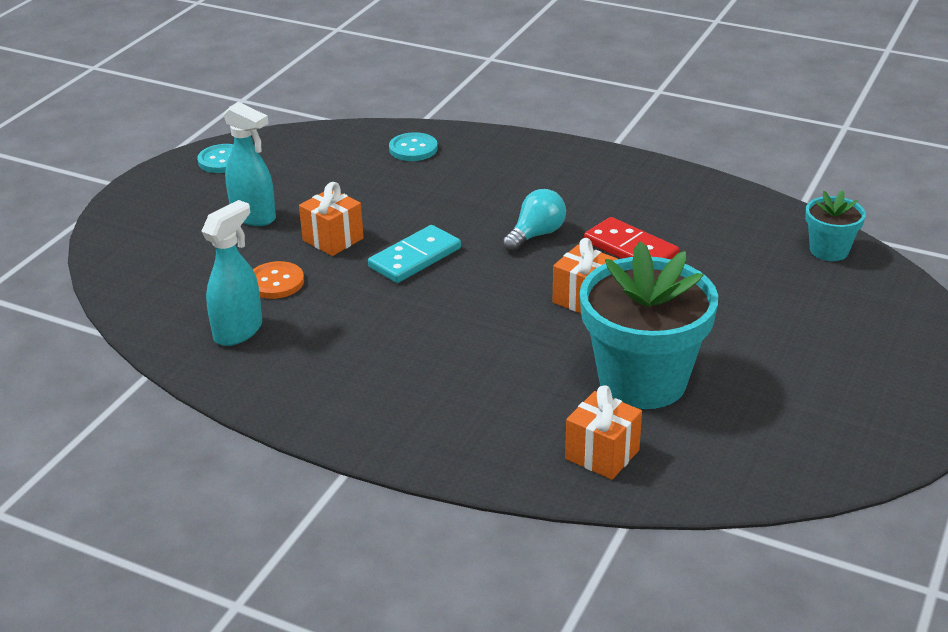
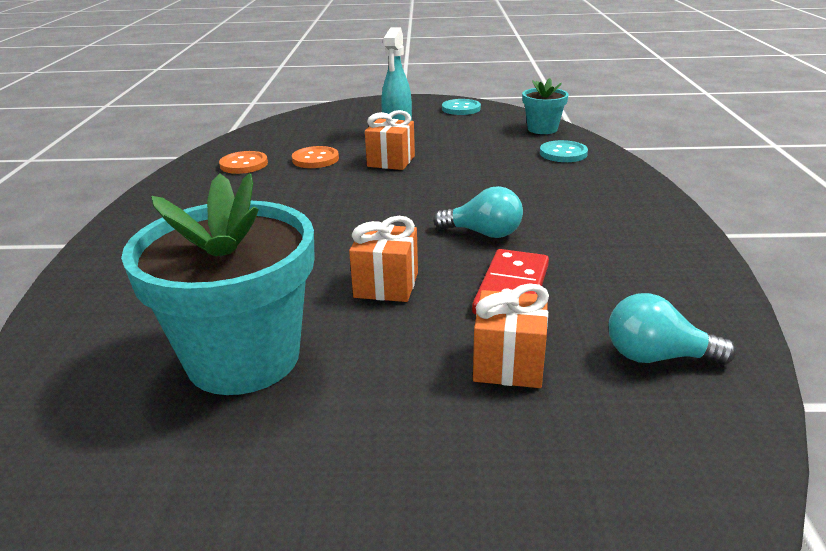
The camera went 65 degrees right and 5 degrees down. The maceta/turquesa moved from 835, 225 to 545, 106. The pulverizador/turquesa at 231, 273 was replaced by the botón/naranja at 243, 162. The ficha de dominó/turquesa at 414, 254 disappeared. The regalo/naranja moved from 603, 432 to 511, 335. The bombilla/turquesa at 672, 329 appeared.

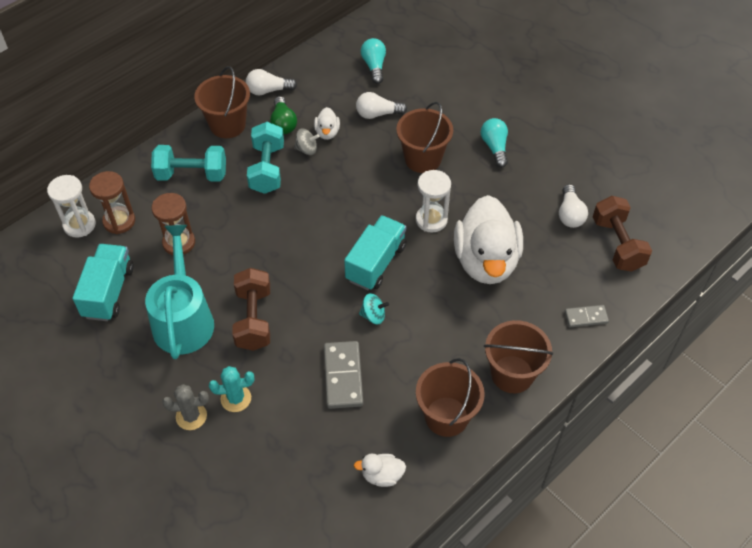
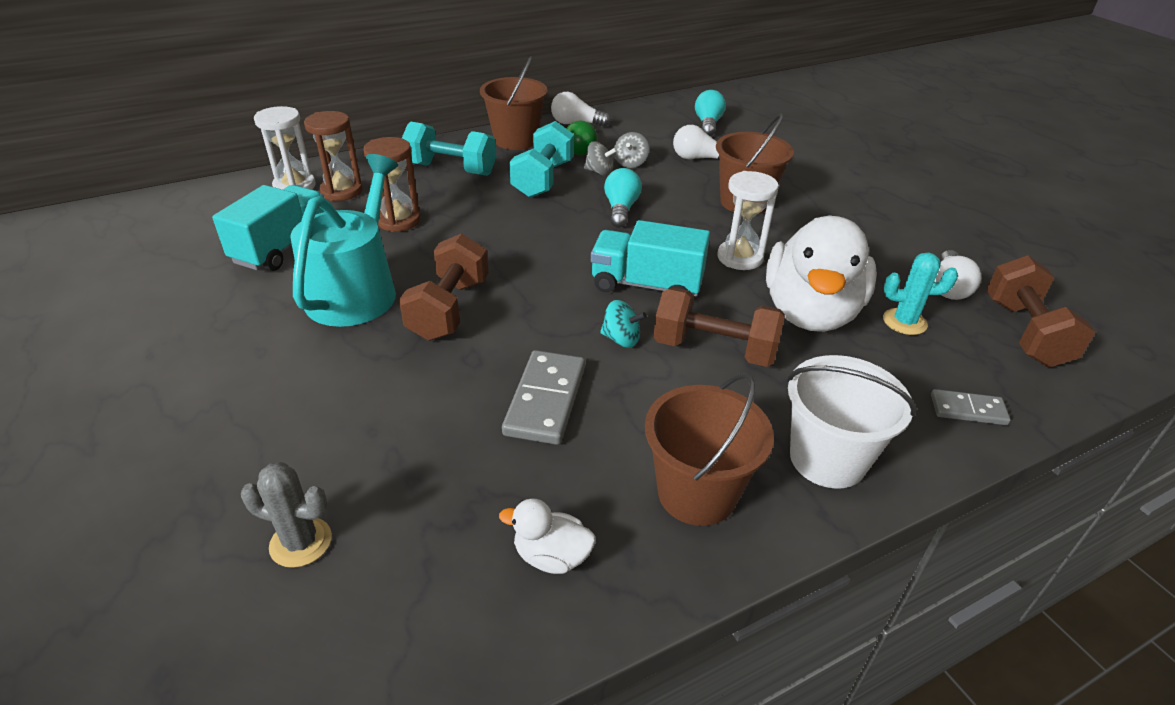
The camera went 15 degrees right and 15 degrees down. The pato/blanco at 327, 123 was replaced by the peonza/gris at 631, 150. The bombilla/turquesa moved from 494, 143 to 623, 198. The camión/turquesa at 375, 252 turned 120 degrees counterclockwise. The balde/marrón at 518, 356 became the balde/blanco at 852, 422. The cactus/turquesa moved from 231, 389 to 920, 294. The cactus/gris moved from 185, 407 to 286, 515. The mancuerna/marrón at 719, 327 appeared.

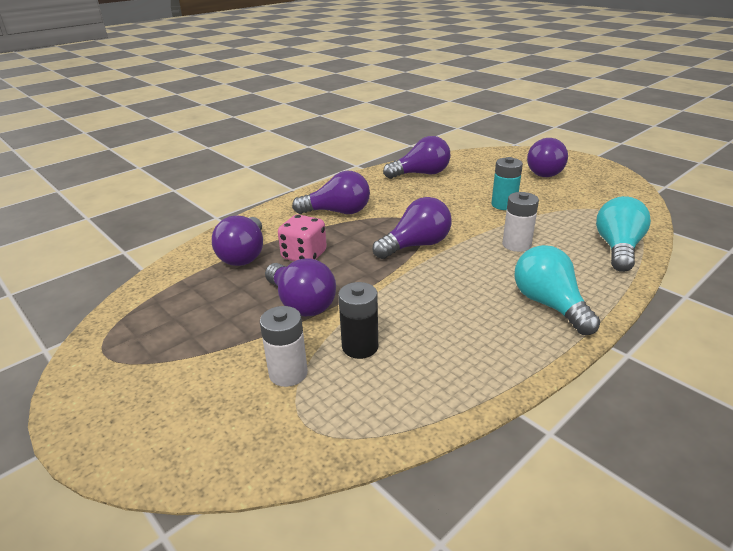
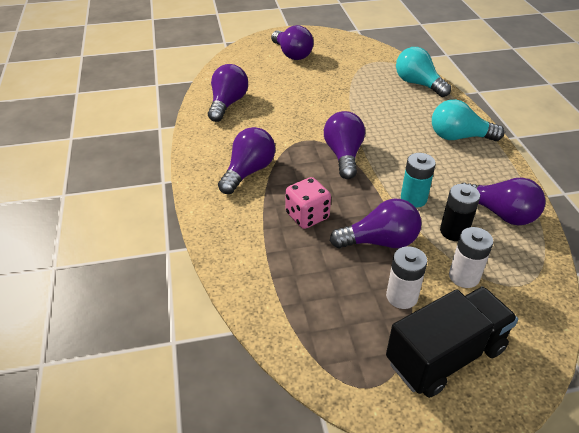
The camera went 60 degrees left and 10 degrees up. The pila/turquesa moved from 507, 183 to 418, 180. The pila/blanco moved from 520, 222 to 406, 277. The bombilla/morado moved from 237, 241 to 503, 201. The camión/negro at 452, 342 appeared.

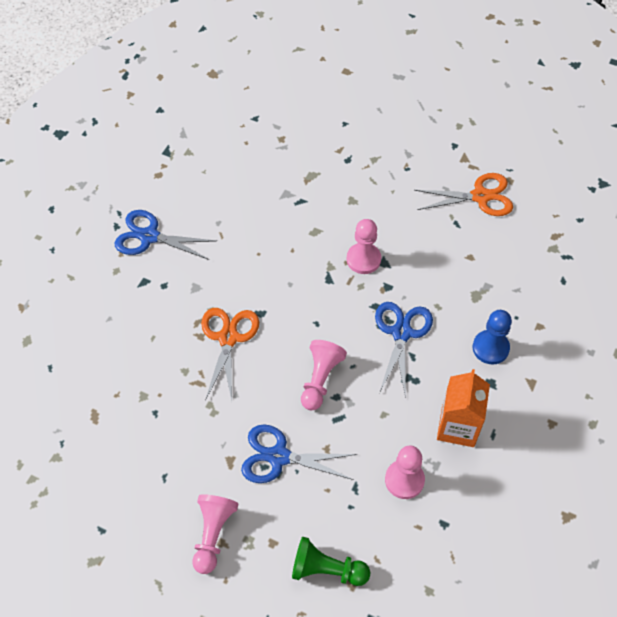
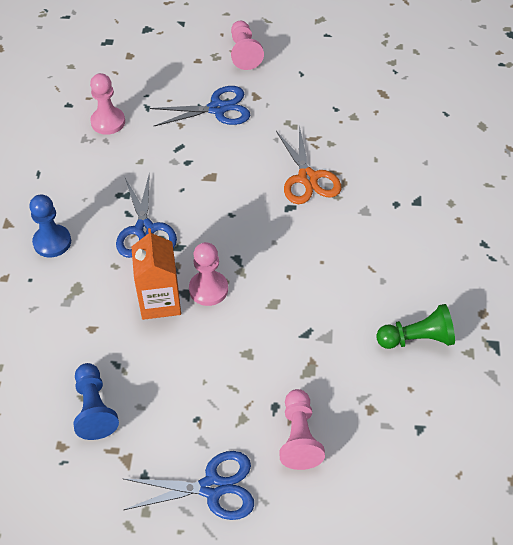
The camera went 160 degrees right and 5 degrees down. The tijeras/naranja at 463, 194 was replaced by the peón/azul at 96, 401. The tijeras/azul moved from 165, 235 to 189, 485. The peón/rosa moved from 324, 375 to 302, 429. The cartón de leche/naranja moved from 463, 408 to 156, 274. The peón/verde moved from 331, 561 to 416, 326.

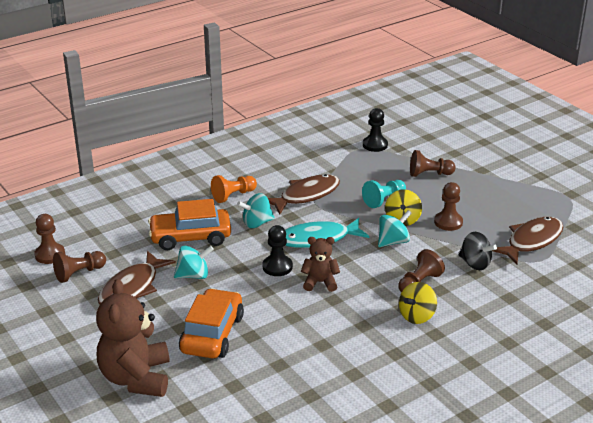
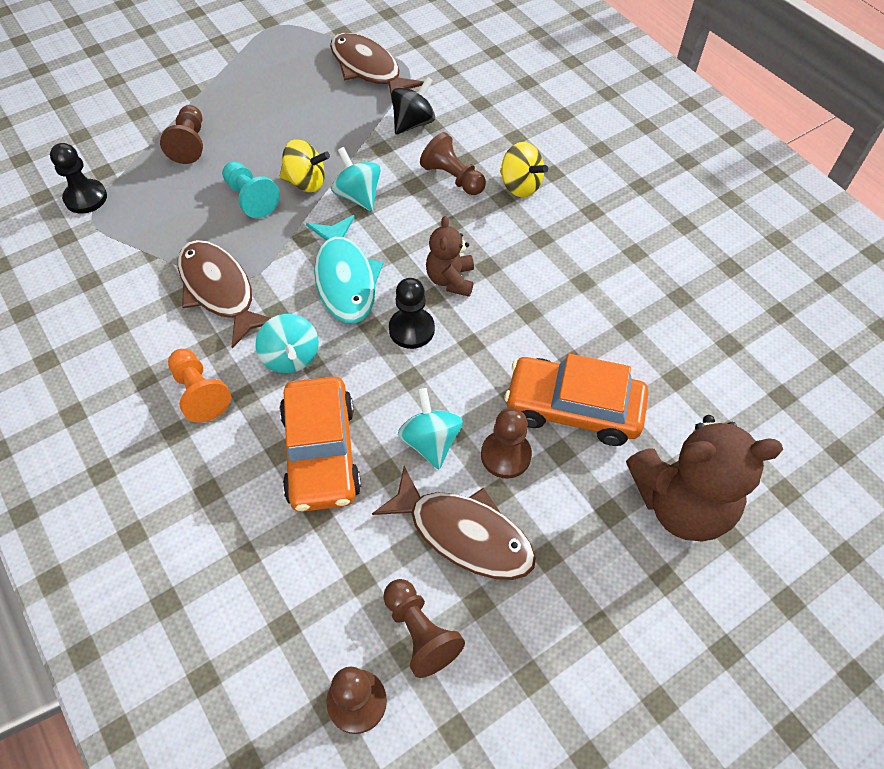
The camera went 90 degrees left and 25 degrees up. The peón/marrón moved from 448, 206 to 506, 443.

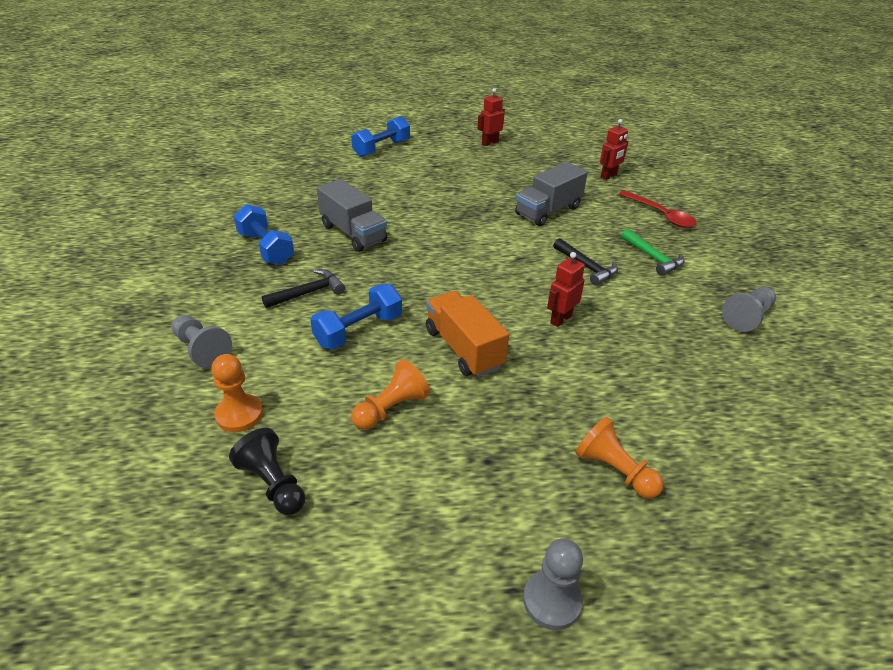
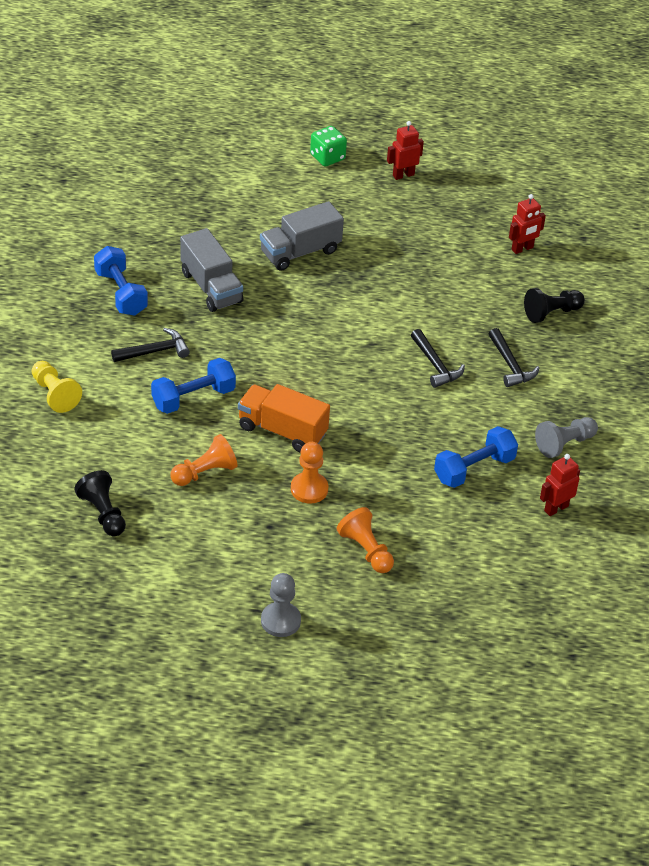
The camera went 10 degrees right and 5 degrees up. The mancuerna/azul moved from 380, 136 to 476, 457. The camión/gris moved from 551, 194 to 302, 236. The cuchara/rojo at 658, 209 was replaced by the peón/negro at 554, 305. The martillo/verde at 653, 252 became the martillo/negro at 514, 357. The robot/rojo moved from 566, 289 to 560, 485. The camión/naranja at 467, 334 turned 45 degrees counterclockwise. The peón/gris at 202, 341 became the peón/amarillo at 56, 387. The peón/naranja moved from 237, 393 to 309, 473. The dado/verde at 328, 146 appeared.

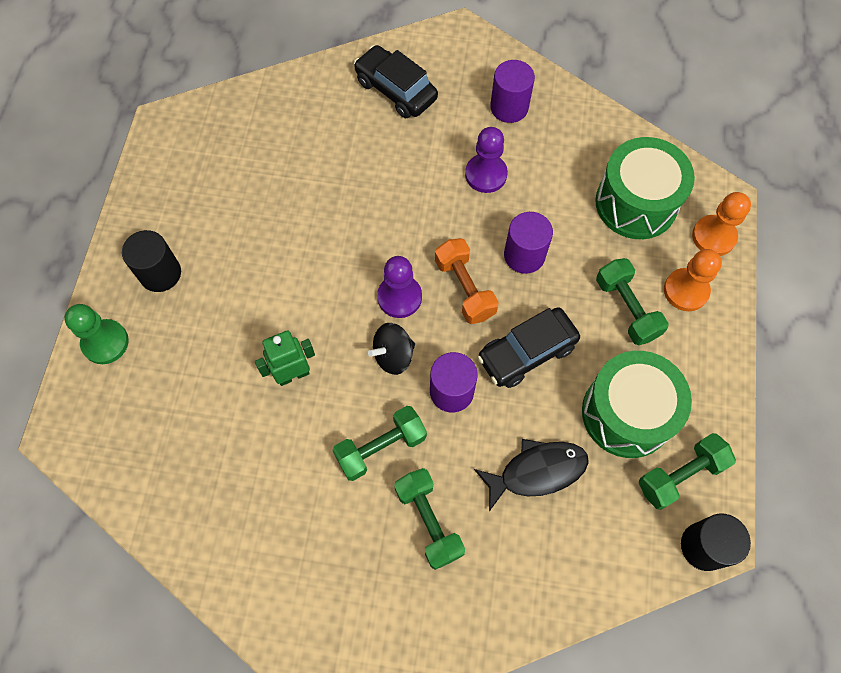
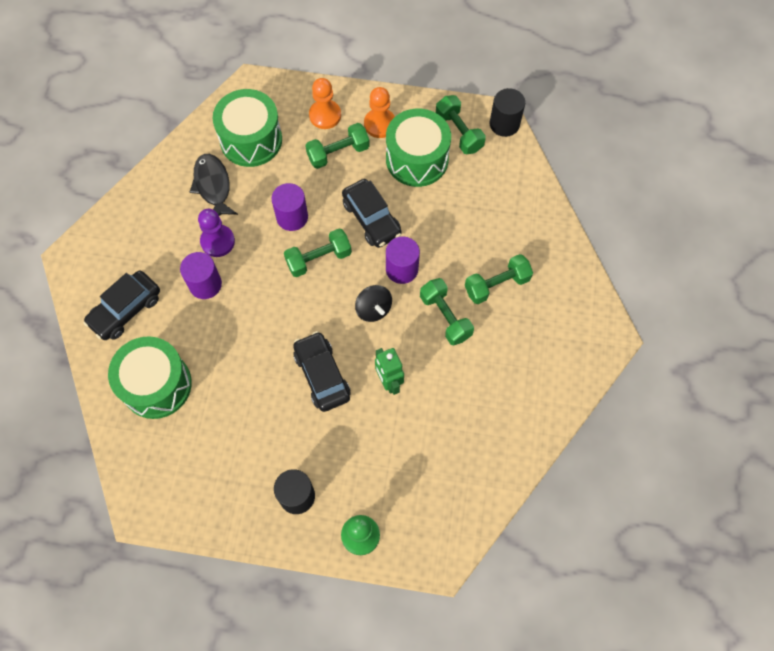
The camera went 90 degrees left and 0 degrees up. The cilindro/morado moved from 512, 91 to 201, 275. The peón/naranja moved from 721, 224 to 379, 112. The mancuerna/naranja at 467, 281 became the mancuerna/verde at 318, 252. The peón/morado at 399, 287 disappeared. The pez/negro moved from 531, 475 to 214, 185. The coche/negro at 322, 371 appeared. The tambor/verde at 150, 377 appeared.

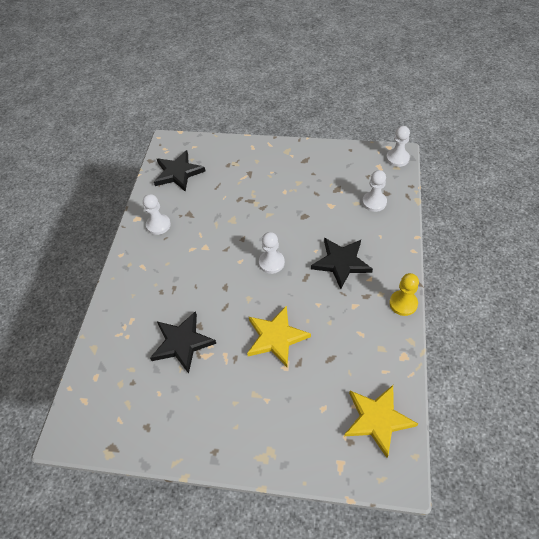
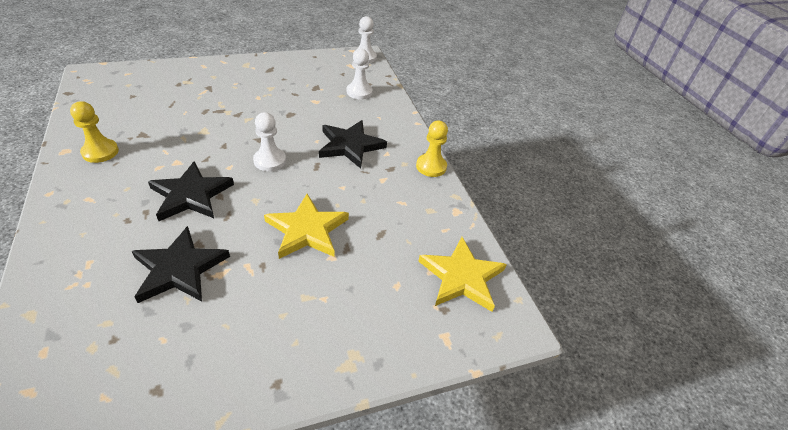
The camera went 35 degrees left and 10 degrees down. The estrella/negro moved from 180, 171 to 191, 191. The peón/blanco at 157, 214 became the peón/amarillo at 94, 132.

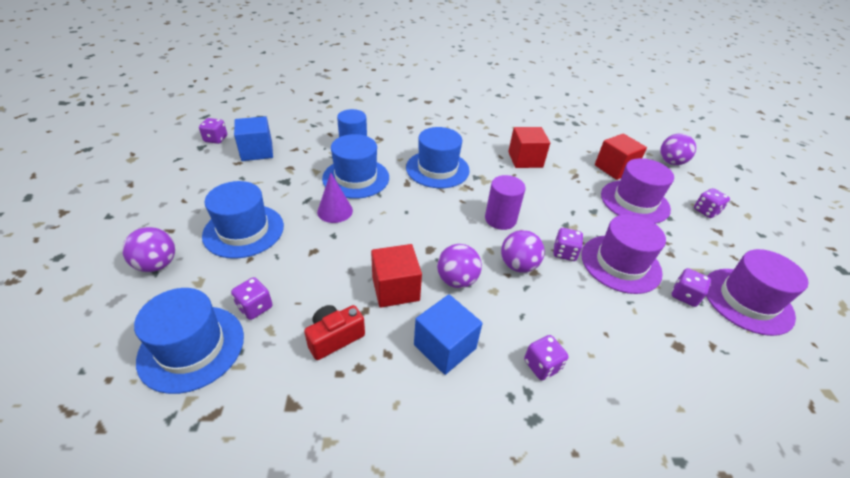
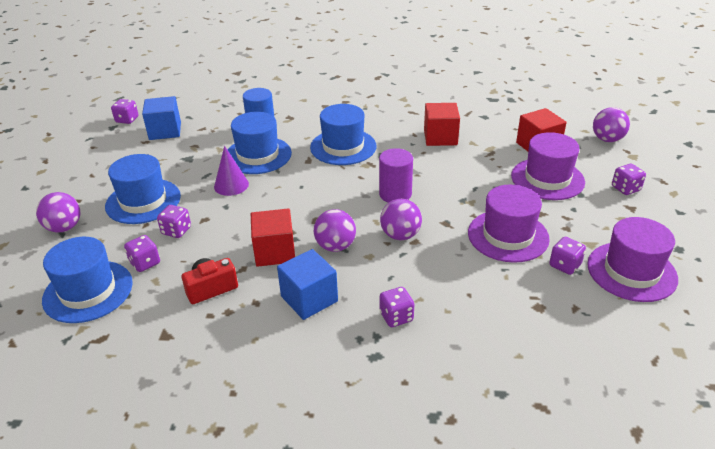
The camera went 10 degrees right and 5 degrees down. The dado/morado moved from 568, 244 to 174, 221.

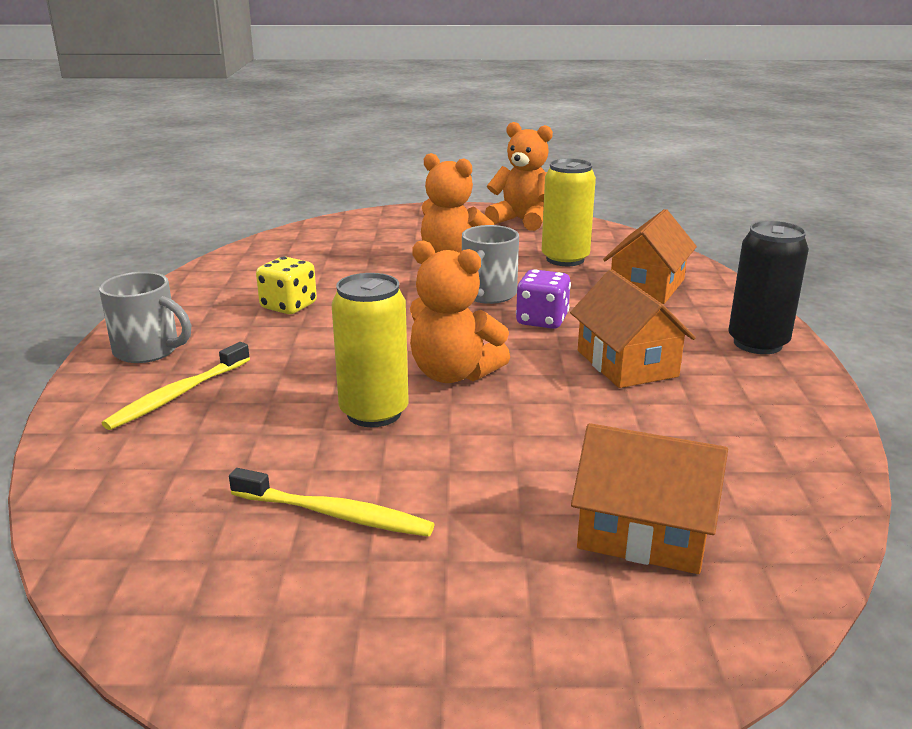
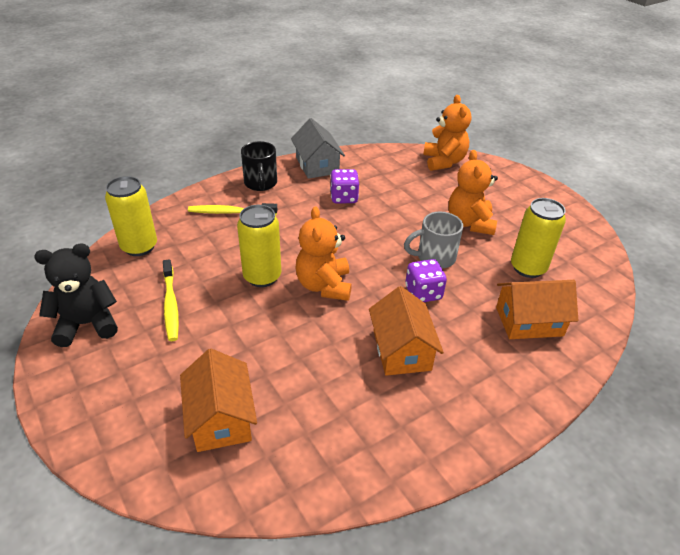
The camera went 55 degrees right and 15 degrees up. The osito/naranja moved from 519, 176 to 447, 133. The lata/negro at 768, 287 disappeared. The dado/amarillo at 286, 285 became the dado/morado at 344, 186. The casa/naranja at 633, 329 turned 45 degrees counterclockwise. The taza/gris at 145, 317 became the taza/negro at 259, 166. The casa/gris at 318, 148 appeared. The lata/amarillo at 131, 216 appeared. The osito/negro at 76, 295 appeared.

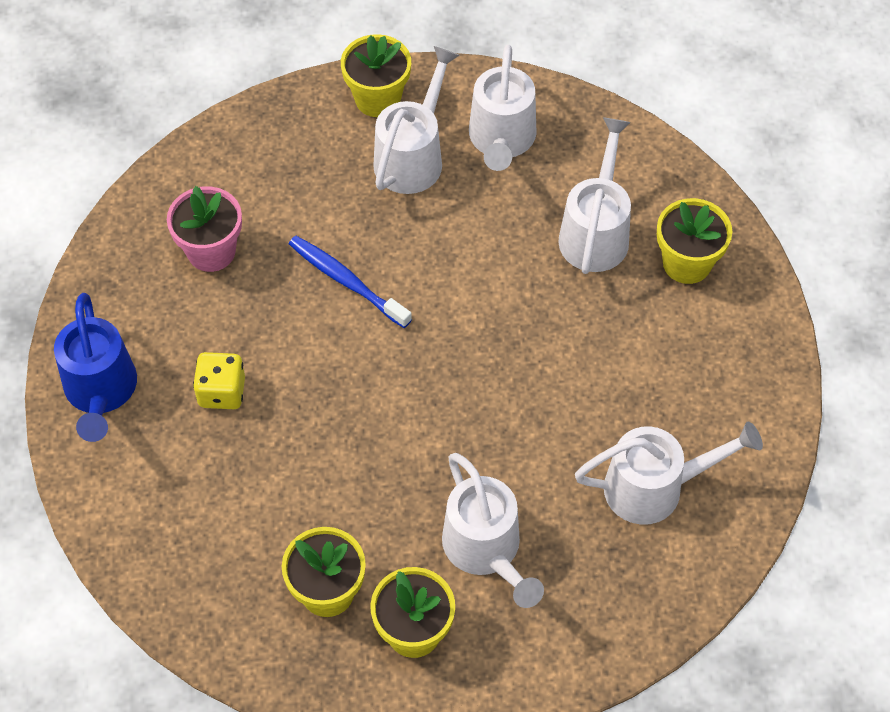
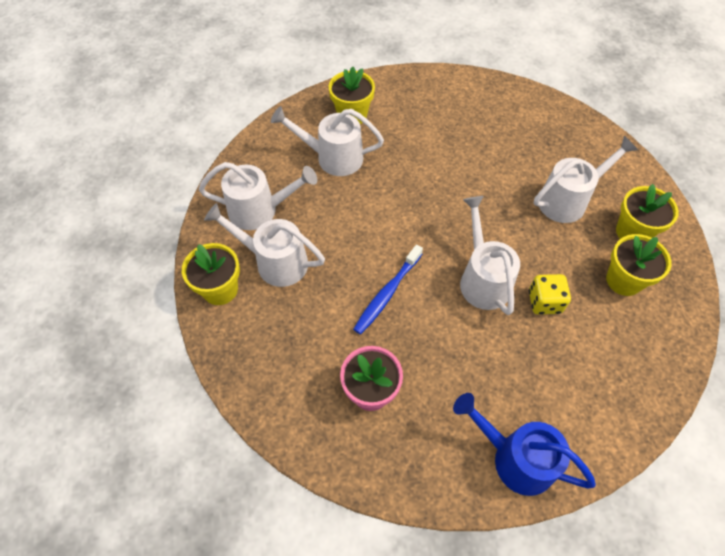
The camera went 95 degrees left and 0 degrees up. The regadera/azul at 95, 367 turned 135 degrees counterclockwise. The dado/amarillo moved from 219, 380 to 550, 294. The regadera/blanco moved from 669, 473 to 490, 255.

